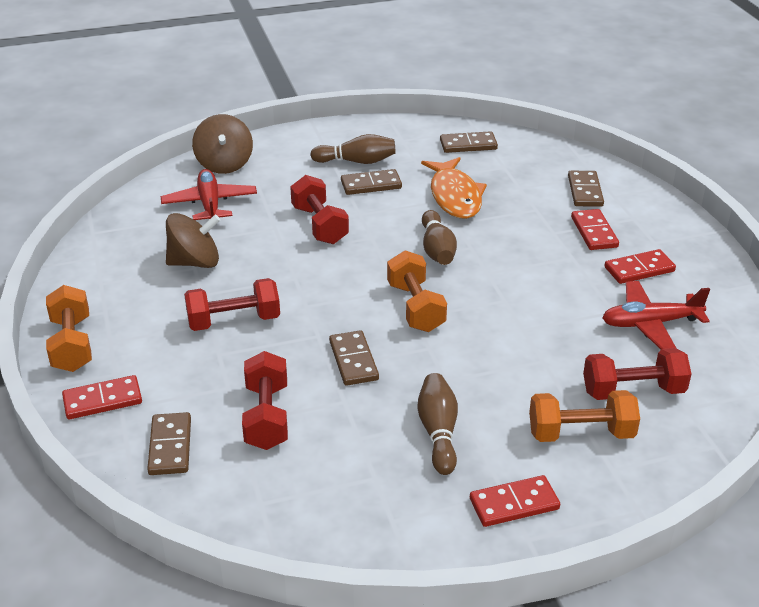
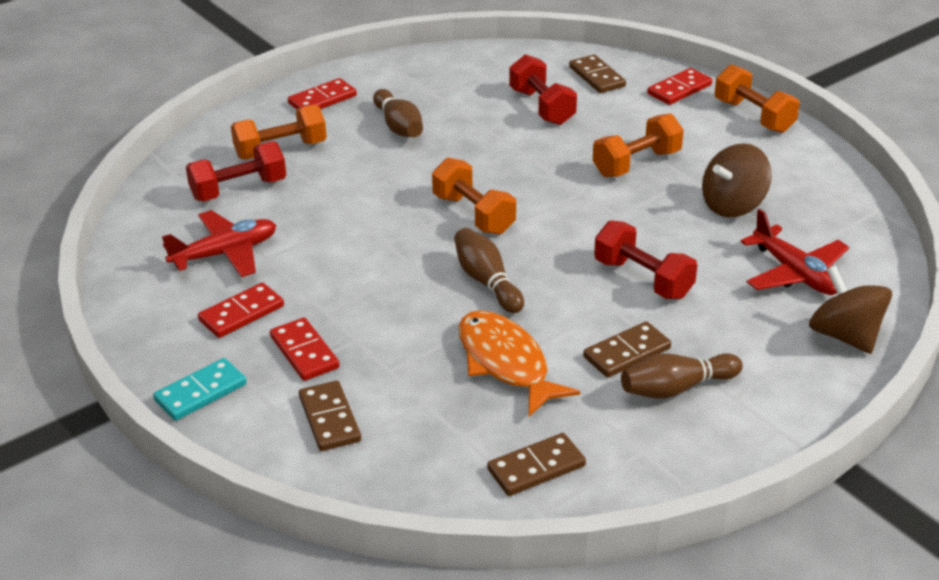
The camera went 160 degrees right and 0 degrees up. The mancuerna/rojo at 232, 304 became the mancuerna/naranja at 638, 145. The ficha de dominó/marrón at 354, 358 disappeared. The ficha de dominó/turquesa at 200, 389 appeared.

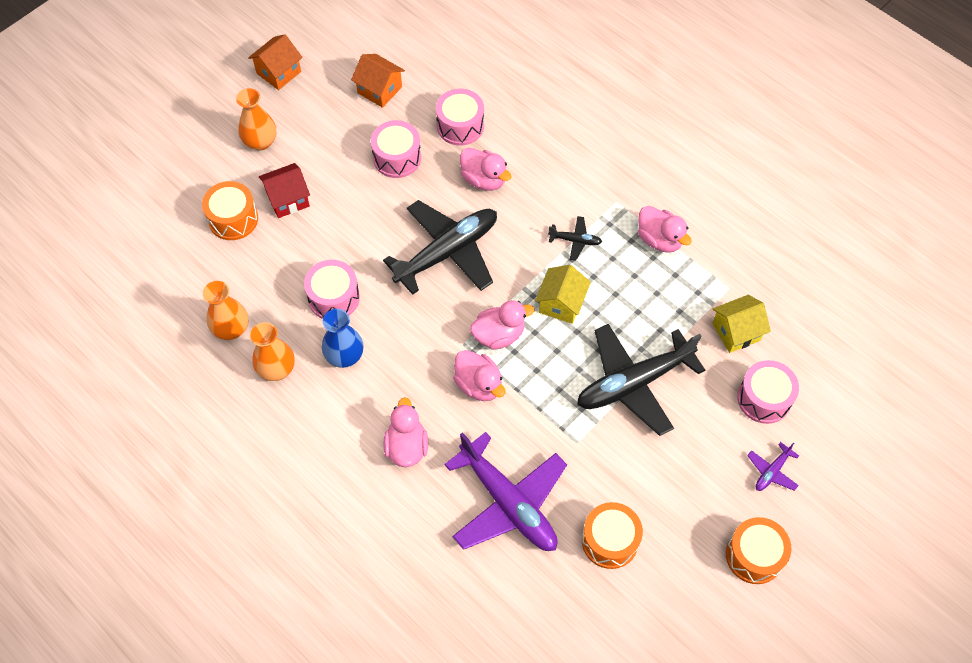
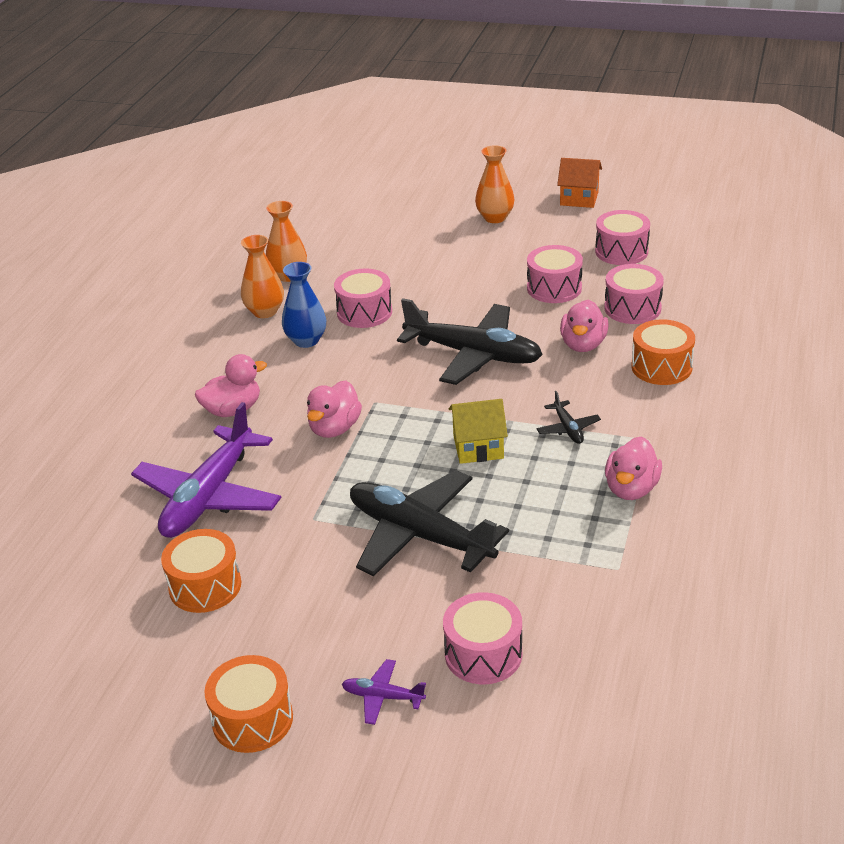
The camera went 65 degrees right and 25 degrees down. The casa/naranja at 378, 81 was replaced by the tambor/rosa at 622, 237. The casa/rojo at 284, 190 disappeared. The tambor/naranja moved from 230, 210 to 663, 352. The casa/amarillo at 741, 324 disappeared. The pato/rosa at 502, 325 disappeared.

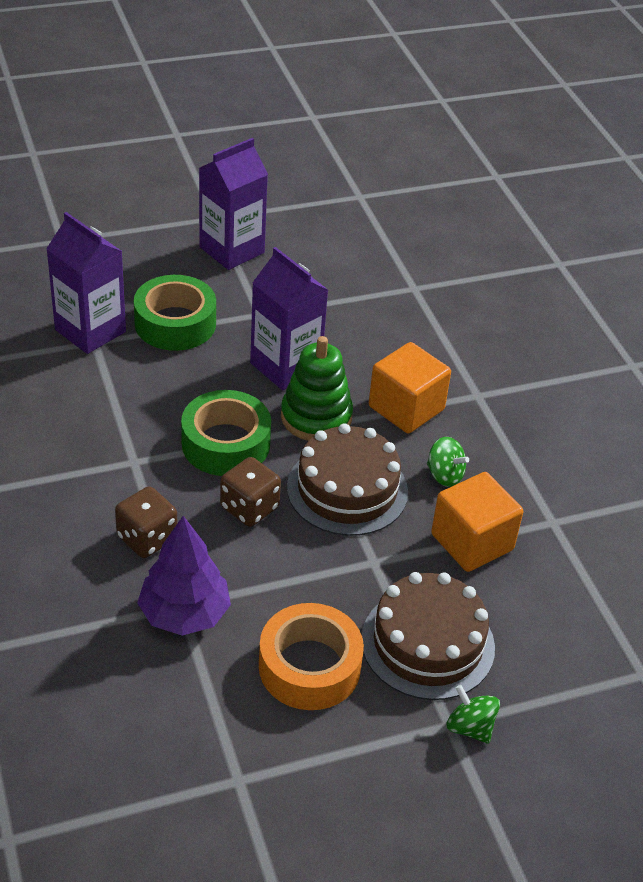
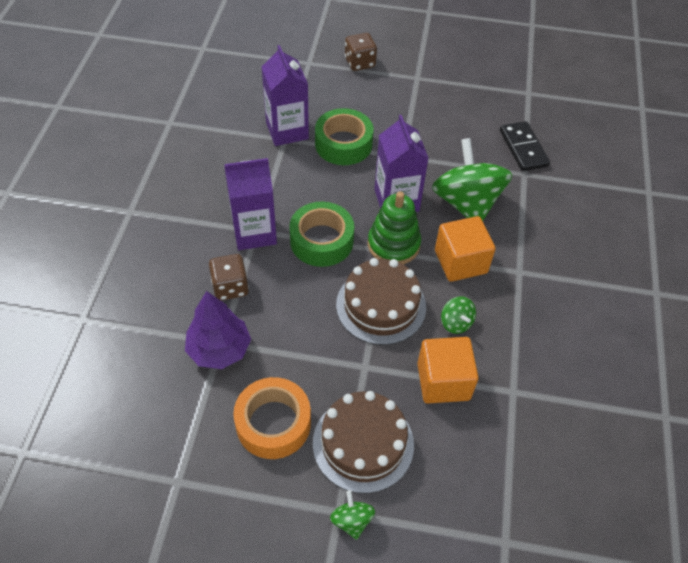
The camera went 30 degrees right and 10 degrees up. The cartón de leche/morado moved from 233, 204 to 250, 204. The dado/marrón moved from 250, 492 to 361, 52. The ficha de dominó/negro at 525, 146 appeared. The peonza/verde at 472, 179 appeared.

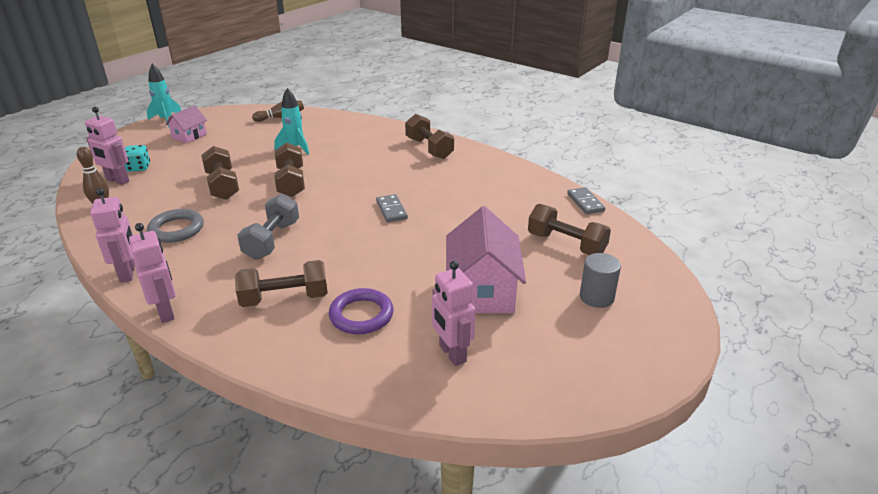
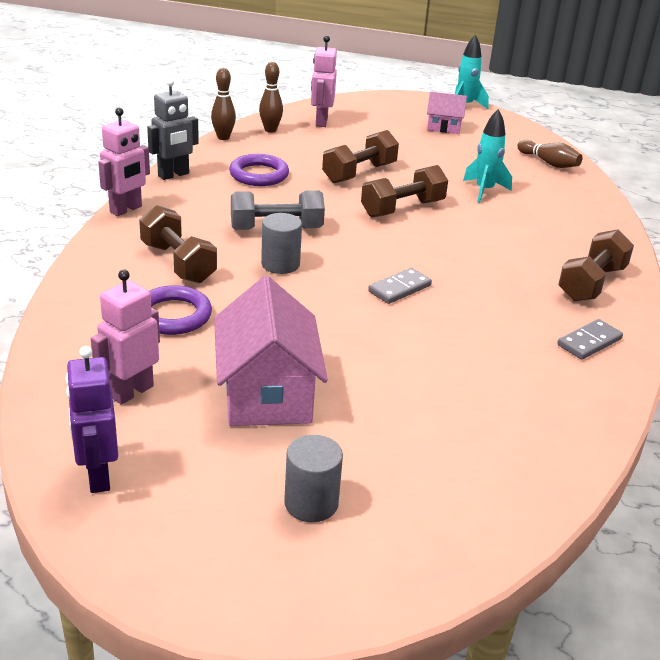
The camera went 65 degrees right and 0 degrees up. The dado/turquesa at 137, 158 disappeared. The ficha de dominó/gris moved from 586, 200 to 590, 339. The robot/rosa at 112, 235 became the robot/gris at 173, 129. The mancuerna/marrón at 569, 229 disappeared. The casa/rosa at 486, 259 turned 75 degrees counterclockwise. The anillo/gris at 175, 226 became the anillo/morado at 259, 170. The bolo/marrón at 223, 104 appeared. The cilindro/gris at 281, 243 appeared. The robot/morado at 91, 419 appeared.

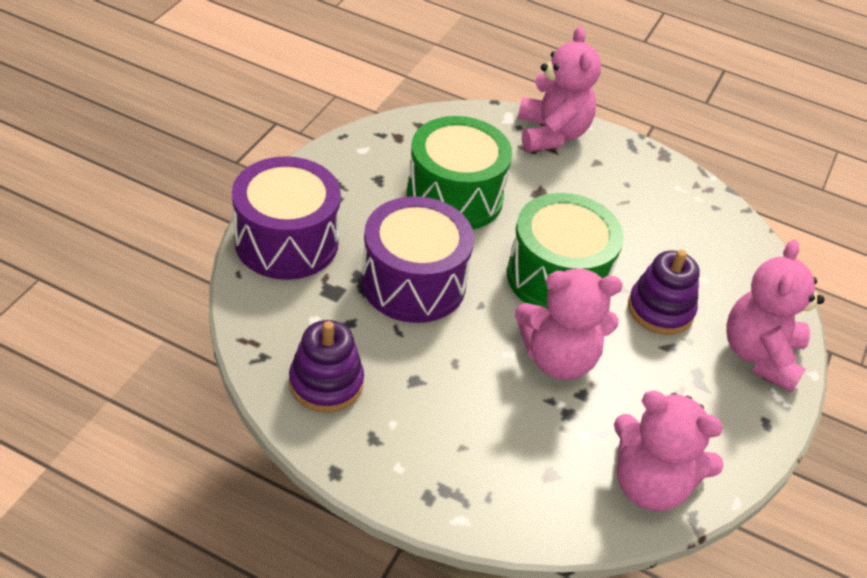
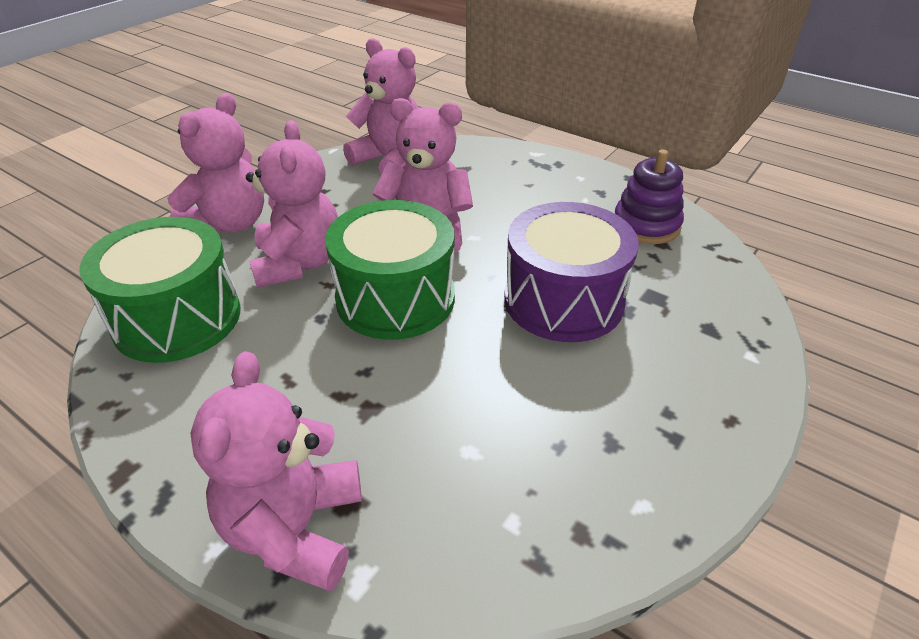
The camera went 165 degrees left and 5 degrees down. The tambor/verde moved from 459, 172 to 159, 290. The tambor/morado at 286, 218 disappeared. The juguete apilable/morado at 663, 292 was replaced by the osito/rosa at 292, 204.

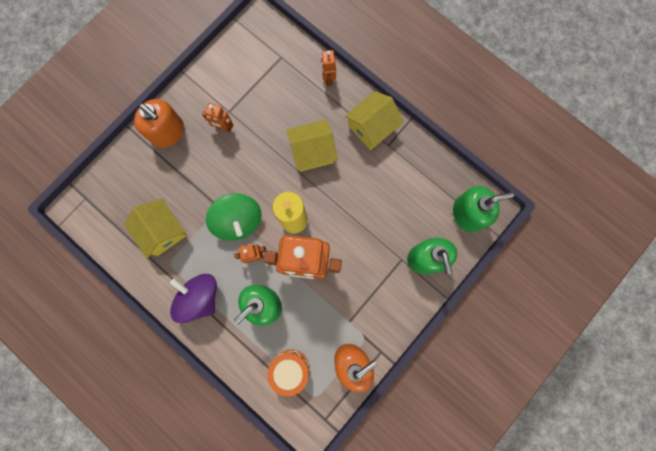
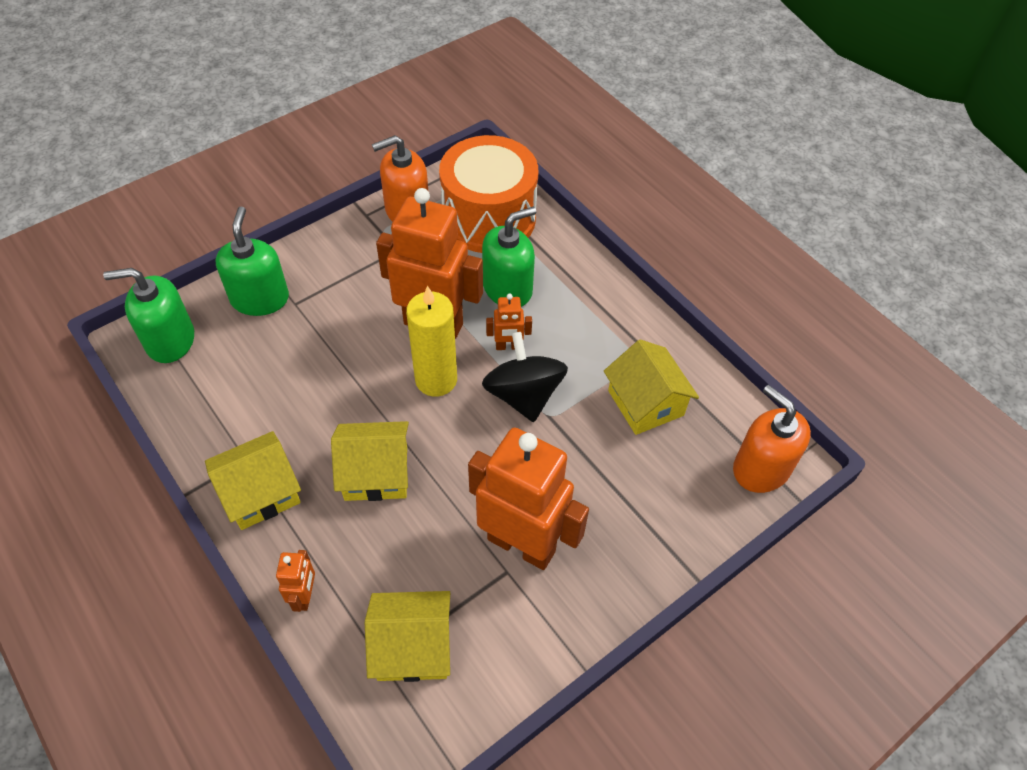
The camera went 170 degrees left and 25 degrees down. The dispensador de jabón/naranja moved from 159, 123 to 772, 439. The robot/naranja at 217, 117 changed to 2.29 times the size. The peonza/verde at 234, 217 became the peonza/negro at 525, 377. The peonza/morado at 193, 298 disappeared. The tambor/naranja at 288, 373 changed to 1.81 times the size. The casa/amarillo at 407, 636 appeared.

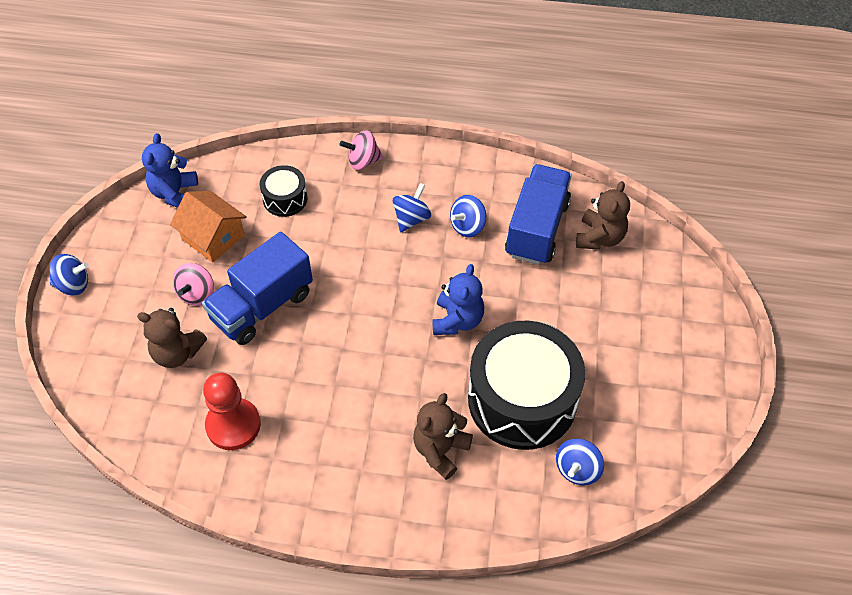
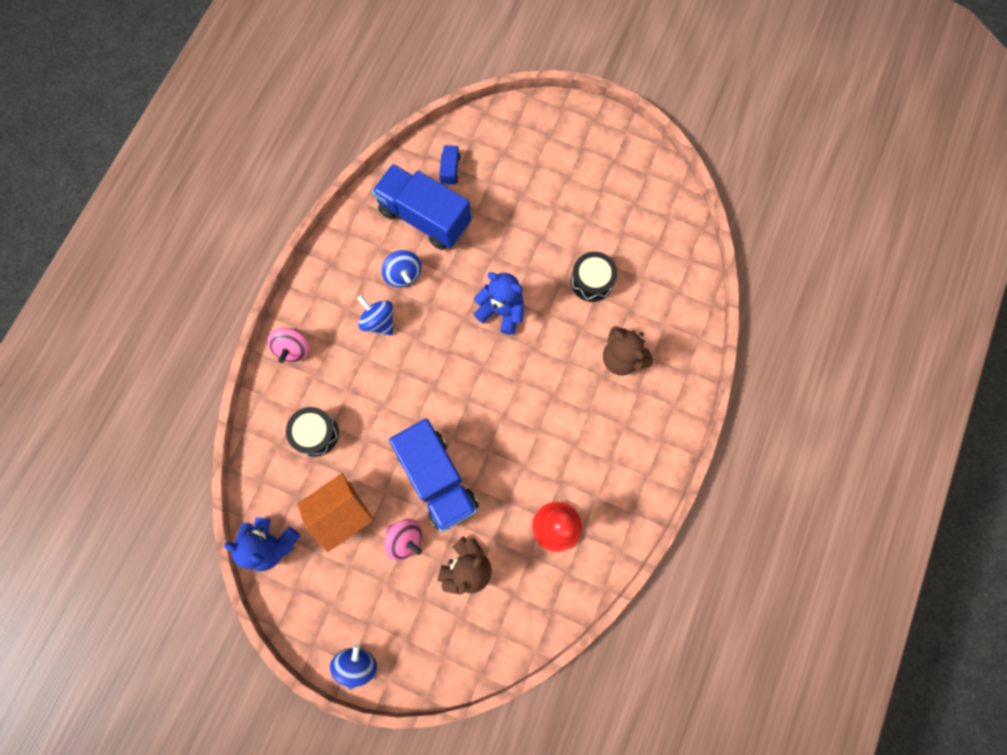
The camera went 75 degrees left and 20 degrees up. The osito/marrón at 603, 215 was replaced by the camión/azul at 450, 165. The tambor/negro at 526, 385 changed to 0.47 times the size. The peonza/azul at 580, 462 disappeared.

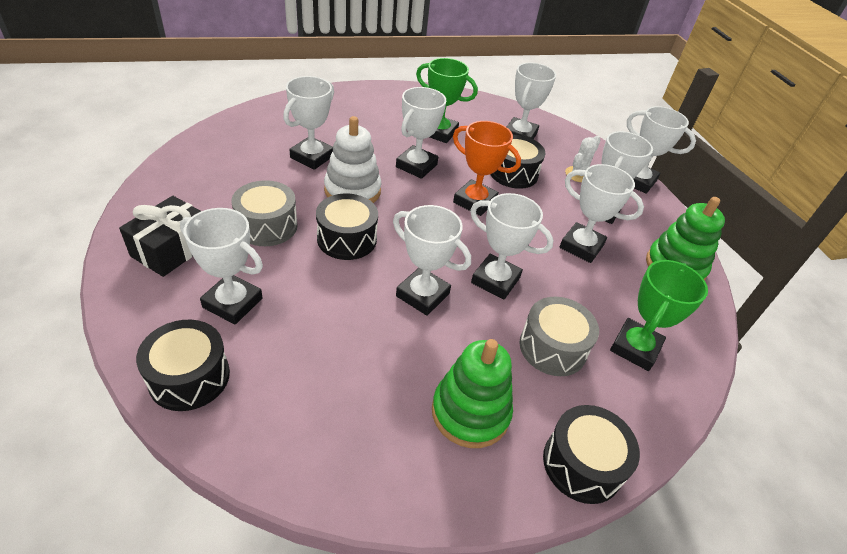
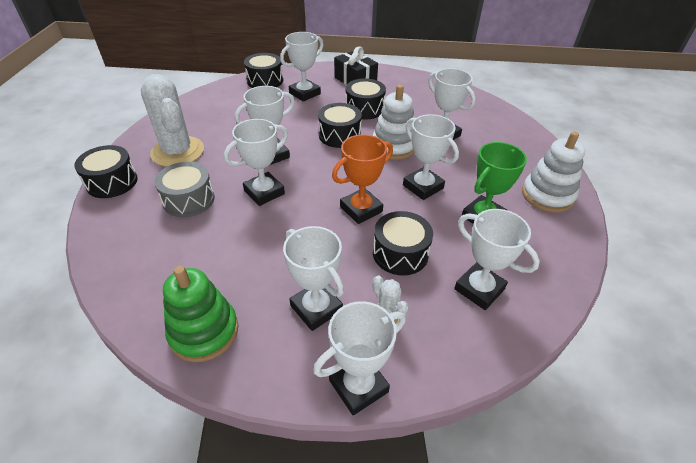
The camera went 115 degrees right and 0 degrees up. The trofeo/blanco at 602, 213 disappeared. The tambor/gris at 265, 213 became the tambor/negro at 366, 98. The trofeo/verde at 659, 315 disappeared. The juguete apilable/verde at 472, 393 was replaced by the cactus/blanco at 172, 120. The juguete apilable/blanco at 553, 172 appeared.

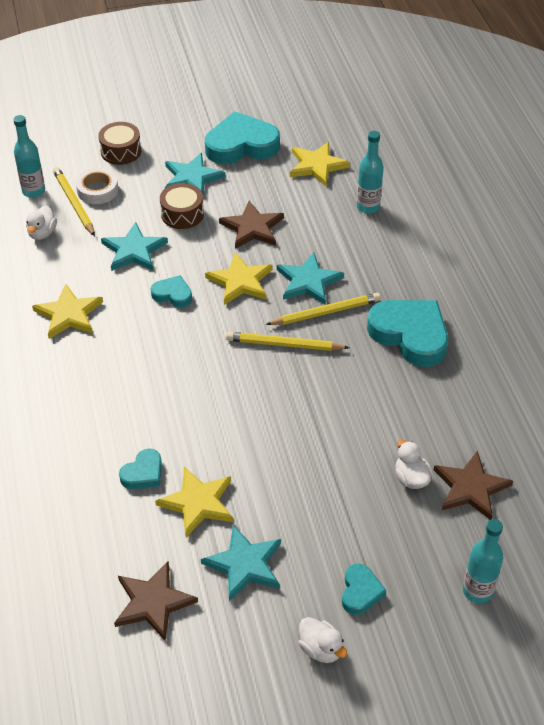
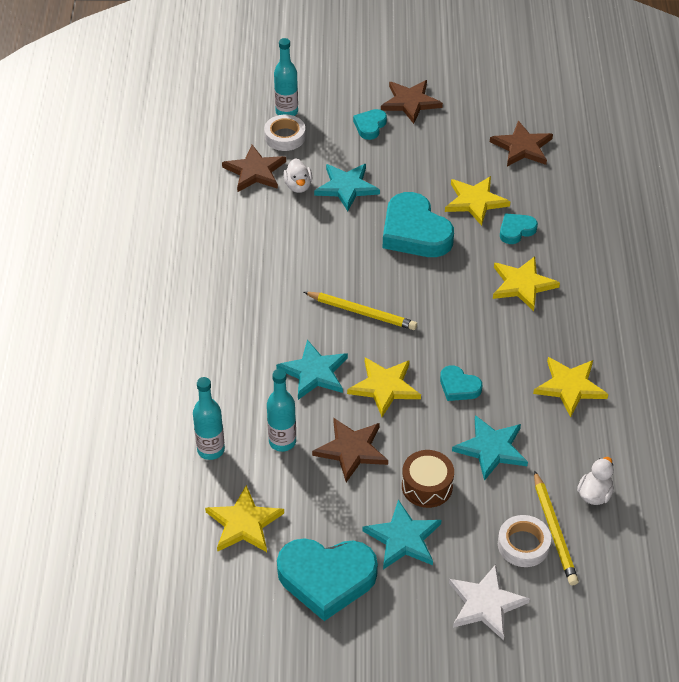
The camera went 165 degrees left and 0 degrees up. The botella/turquesa moved from 29, 156 to 281, 410. The tambor/marrón at 119, 143 was replaced by the estrella/blanco at 489, 602. The lápiz/amarillo at 323, 309 disappeared. The corazón/turquesa moved from 407, 333 to 418, 224. The estrella/turquesa moved from 241, 563 to 347, 187. The pato/blanco at 323, 640 was replaced by the estrella/marrón at 412, 102. The cinta adhesiva/blanco at 285, 133 appeared. The estrella/amarillo at 526, 283 appeared.

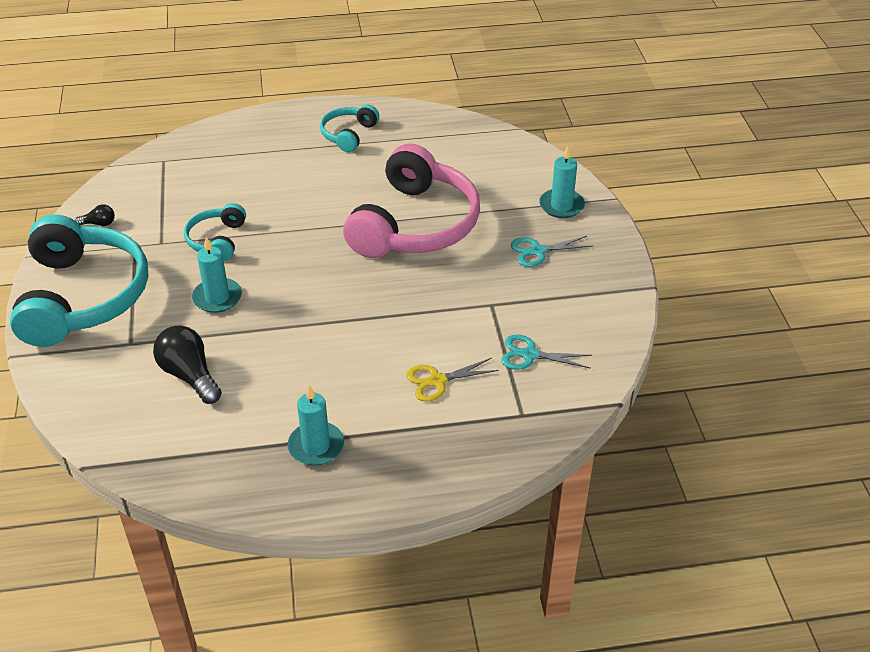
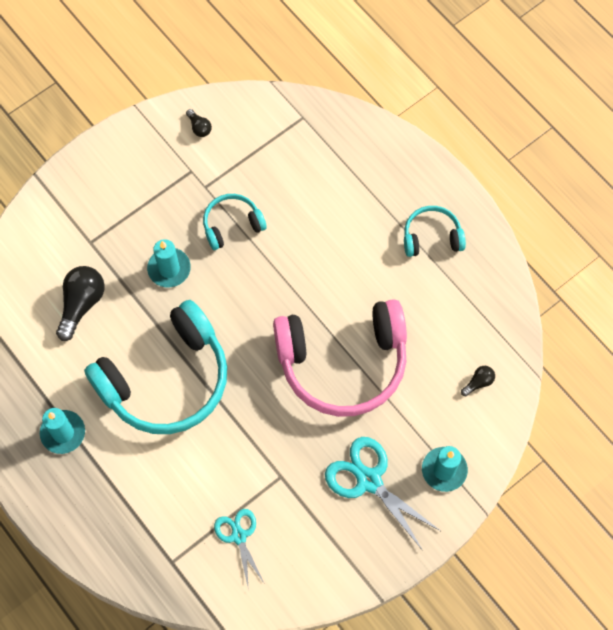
The camera went 60 degrees right and 25 degrees up. The auriculares/turquesa moved from 79, 280 to 155, 367. The tijeras/turquesa at 552, 251 changed to 1.61 times the size. The tijeras/amarillo at 452, 380 disappeared. The bombilla/negro at 478, 381 appeared.

